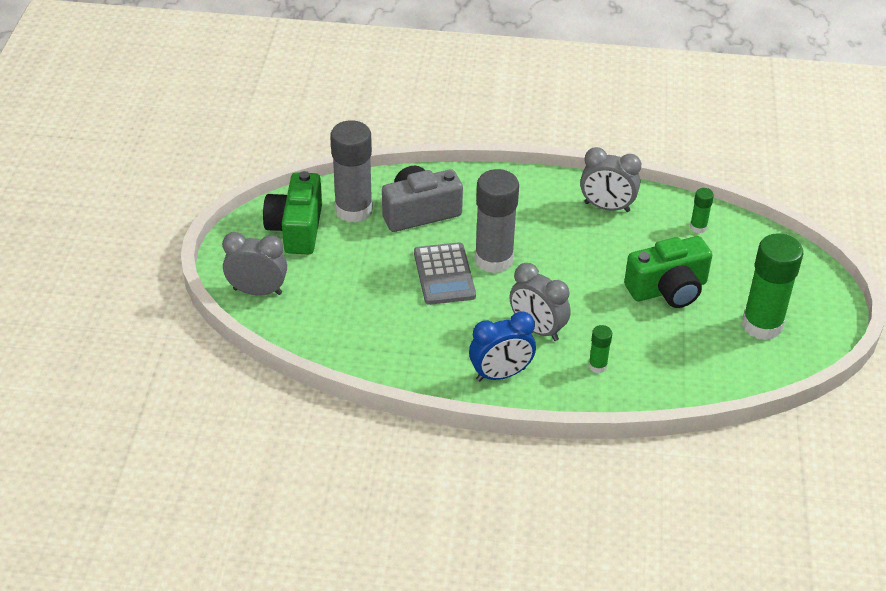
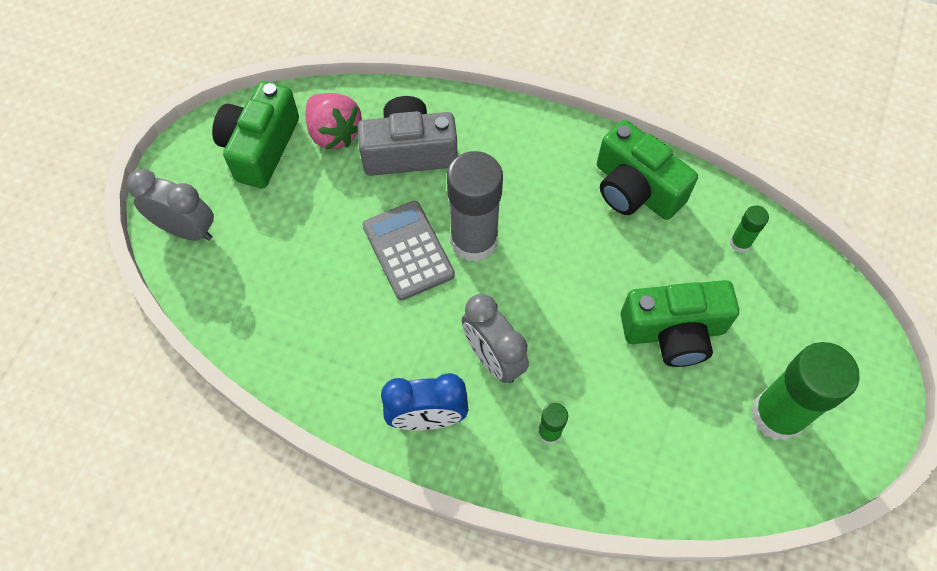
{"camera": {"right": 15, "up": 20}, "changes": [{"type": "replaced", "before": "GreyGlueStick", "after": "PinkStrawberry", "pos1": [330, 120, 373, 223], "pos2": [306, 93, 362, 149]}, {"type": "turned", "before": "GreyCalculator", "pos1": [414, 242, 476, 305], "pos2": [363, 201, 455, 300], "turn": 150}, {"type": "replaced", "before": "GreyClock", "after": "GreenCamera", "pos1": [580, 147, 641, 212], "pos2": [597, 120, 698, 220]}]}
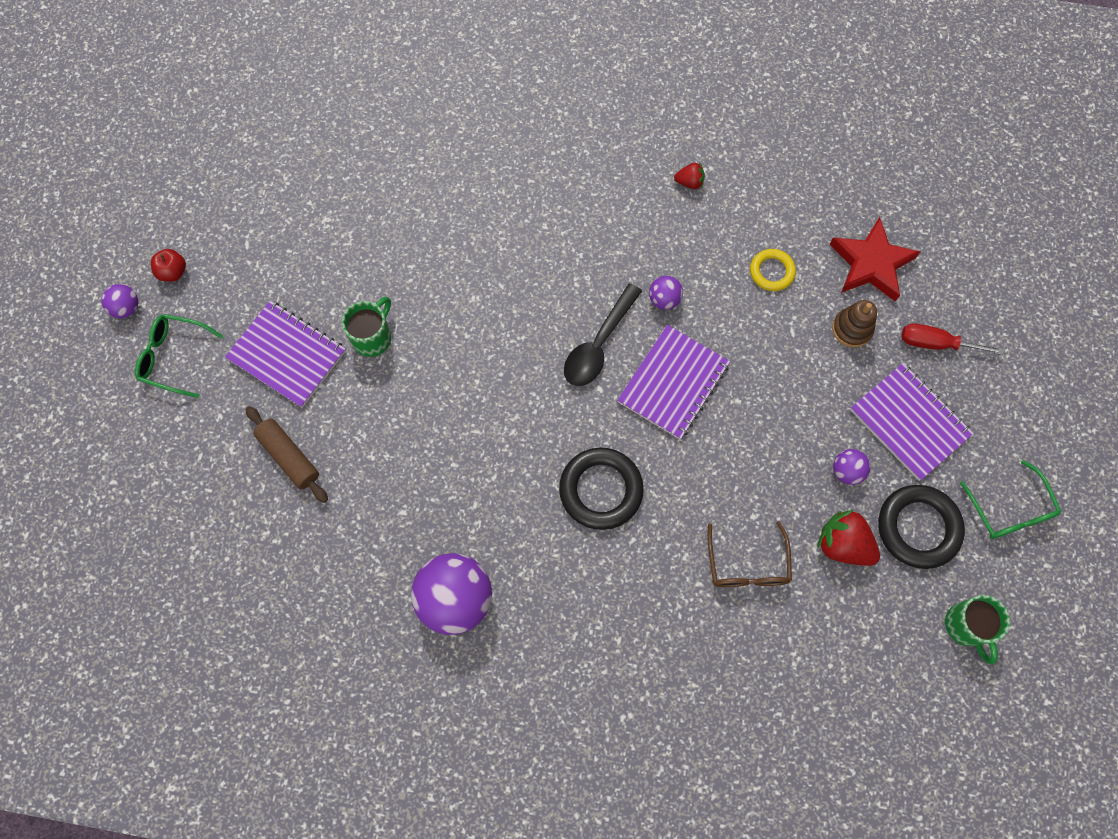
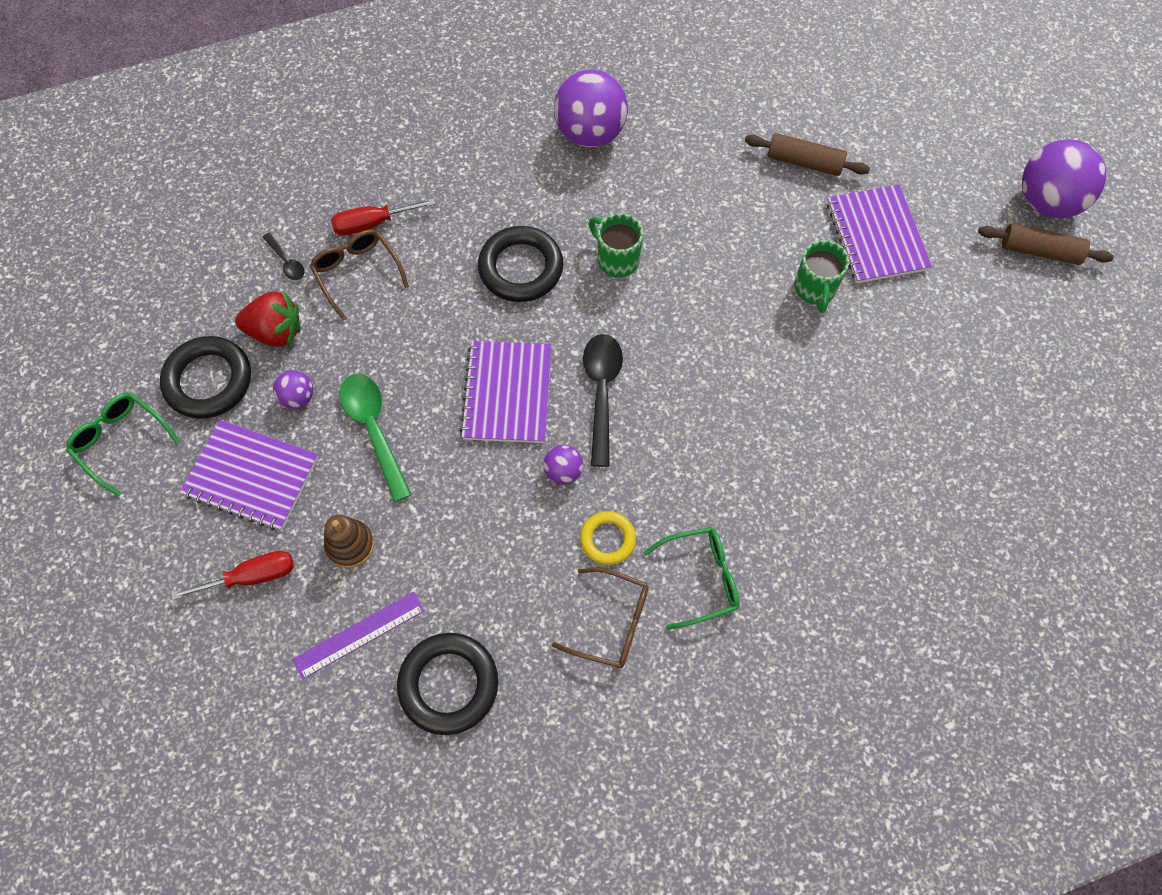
{"camera": {"right": 150, "up": -5}, "changes": [{"type": "resized", "before": "PurpleBall", "pos1": [101, 284, 138, 318], "pos2": [1022, 139, 1106, 218], "scale": 2.12}, {"type": "moved", "before": "GreenGlasses", "pos1": [135, 314, 223, 398], "pos2": [644, 527, 740, 630]}, {"type": "replaced", "before": "RedApple", "after": "BrownRollingPin", "pos1": [151, 249, 186, 282], "pos2": [978, 223, 1114, 265]}, {"type": "turned", "before": "PurpleNotebook", "pos1": [225, 301, 346, 408], "pos2": [827, 185, 932, 283], "turn": 75}, {"type": "replaced", "before": "RedStrawberry", "after": "BrownGlasses", "pos1": [674, 162, 705, 189], "pos2": [552, 567, 649, 668]}, {"type": "moved", "before": "YellowRing", "pos1": [750, 249, 796, 291], "pos2": [580, 511, 636, 565]}, {"type": "replaced", "before": "RedStar", "after": "PurpleRuler", "pos1": [829, 217, 921, 301], "pos2": [292, 592, 425, 679]}, {"type": "moved", "before": "GreenMug", "pos1": [945, 595, 1010, 665], "pos2": [589, 213, 643, 278]}, {"type": "added", "after": "BlackSpoon", "pos2": [263, 233, 305, 280]}, {"type": "added", "after": "RedScrewdriver", "pos2": [331, 198, 435, 236]}, {"type": "added", "after": "GreenSpoon", "pos2": [340, 374, 412, 502]}, {"type": "added", "after": "BlackRing", "pos2": [397, 633, 498, 735]}]}
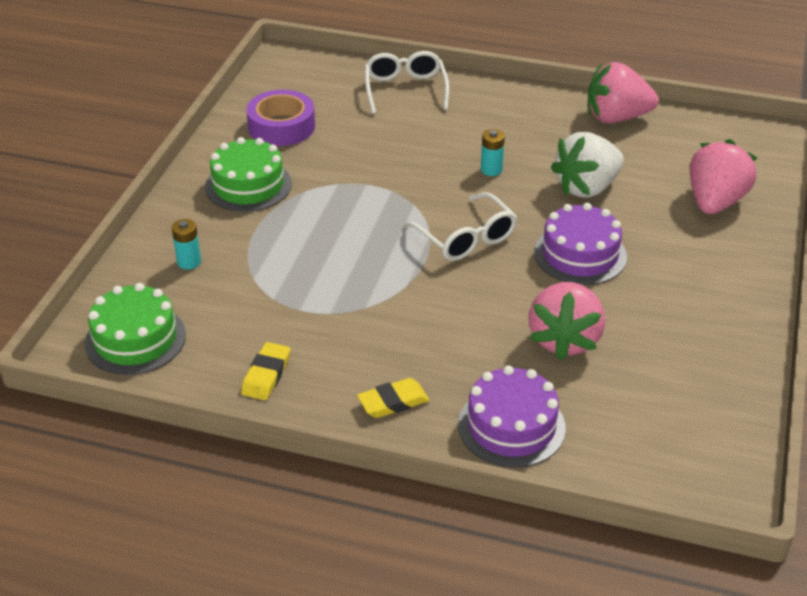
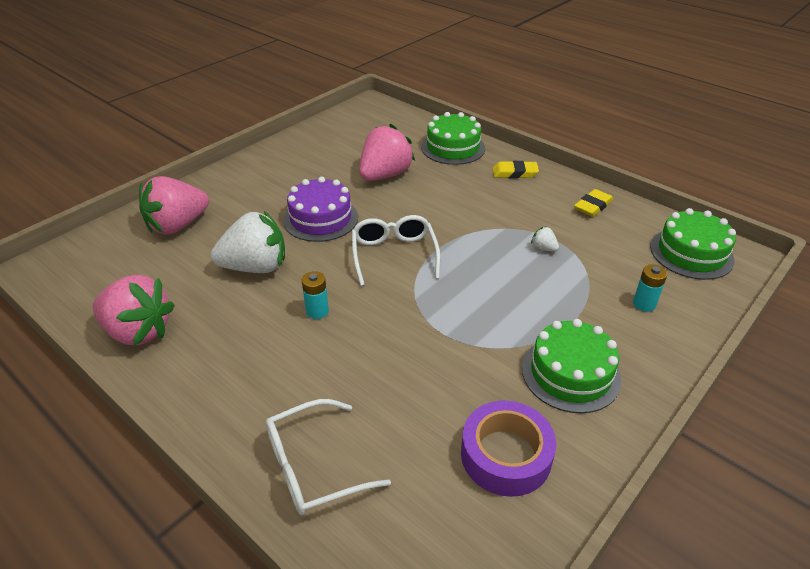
{"camera": {"right": -155, "up": 0}, "changes": [{"type": "turned", "before": "WhiteGlasses", "pos1": [365, 51, 449, 114], "pos2": [265, 399, 391, 515], "turn": 45}, {"type": "recoloured", "before": "PurpleCake", "after": "GreenCake", "pos1": [458, 365, 566, 468], "pos2": [421, 112, 485, 165]}, {"type": "added", "after": "WhiteStrawberry", "pos2": [531, 226, 559, 252]}]}
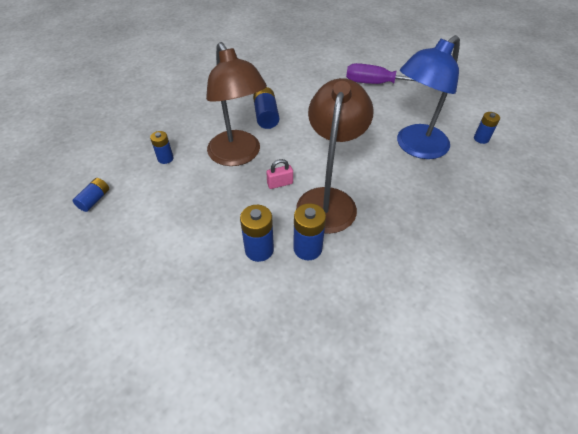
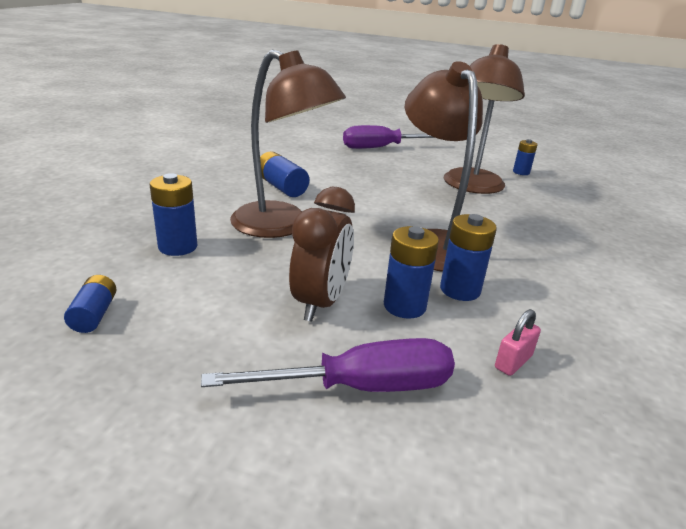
{"camera": {"right": -30, "up": -20}, "changes": [{"type": "resized", "before": "BlueBattery", "pos1": [150, 131, 174, 164], "pos2": [150, 173, 197, 256], "scale": 1.52}, {"type": "moved", "before": "PinkPadlock", "pos1": [266, 159, 293, 189], "pos2": [495, 309, 541, 376]}, {"type": "recoloured", "before": "BlueLamp", "after": "BrownLamp", "pos1": [397, 35, 460, 159], "pos2": [444, 44, 525, 194]}, {"type": "added", "after": "PurpleScrewdriver", "pos2": [201, 338, 455, 392]}, {"type": "added", "after": "BrownClock", "pos2": [289, 187, 355, 322]}]}
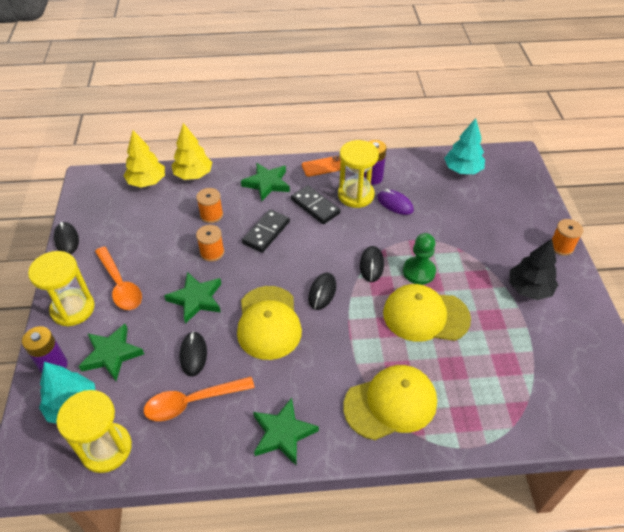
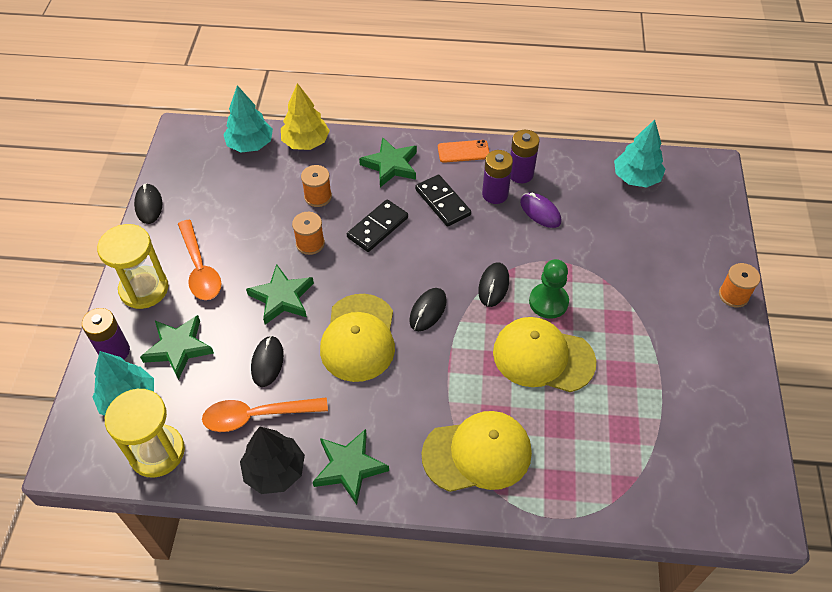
{"camera": {"right": 10, "up": 5}, "changes": [{"type": "recoloured", "before": "YellowTree", "after": "TurquoiseTree", "pos1": [123, 131, 165, 188], "pos2": [223, 85, 273, 153]}, {"type": "replaced", "before": "YellowHourglass", "after": "PurpleBattery", "pos1": [338, 140, 379, 208], "pos2": [482, 150, 513, 204]}, {"type": "moved", "before": "BlackTree", "pos1": [509, 239, 558, 300], "pos2": [240, 427, 305, 494]}]}
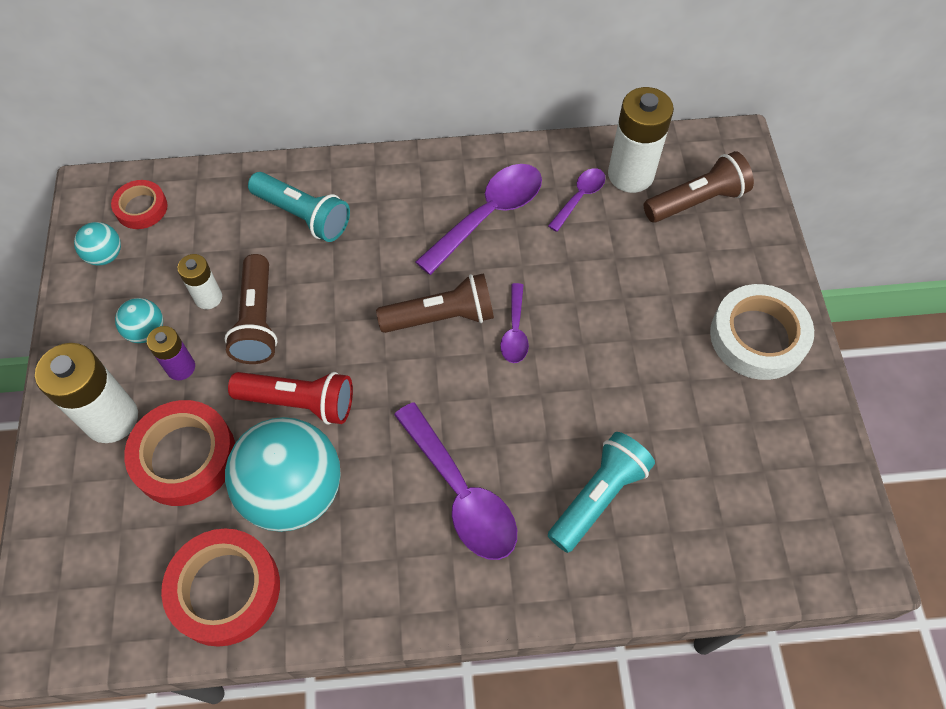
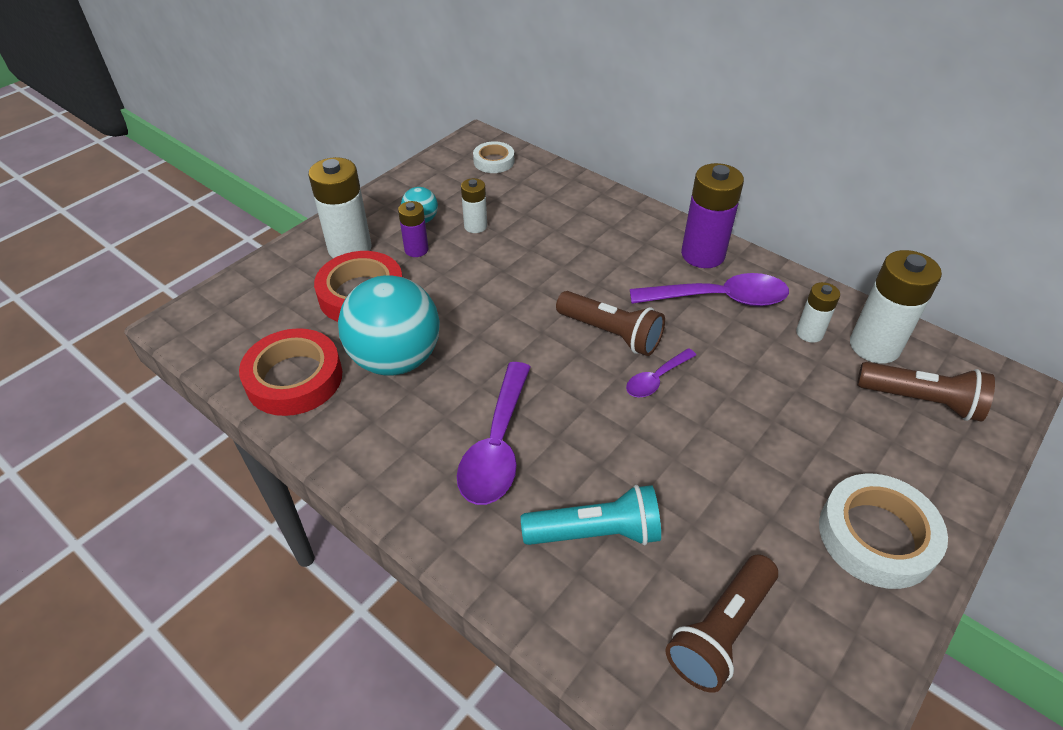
{"camera": {"right": 45, "up": -15}, "changes": [{"type": "removed", "before": "TurquoiseBall", "pos1": [74, 222, 121, 265]}, {"type": "recoloured", "before": "RedTape", "after": "WhiteTape", "pos1": [111, 180, 168, 229], "pos2": [473, 141, 514, 173]}, {"type": "moved", "before": "BrownFlashlight", "pos1": [225, 254, 278, 364], "pos2": [665, 554, 778, 693]}, {"type": "removed", "before": "RedFlashlight", "pos1": [228, 372, 353, 425]}, {"type": "removed", "before": "TurquoiseFlashlight", "pos1": [248, 172, 350, 242]}, {"type": "replaced", "before": "PurpleSpoon", "after": "WhiteBattery", "pos1": [548, 168, 605, 232], "pos2": [796, 282, 840, 343]}, {"type": "added", "after": "PurpleBattery", "pos2": [681, 163, 744, 268]}]}
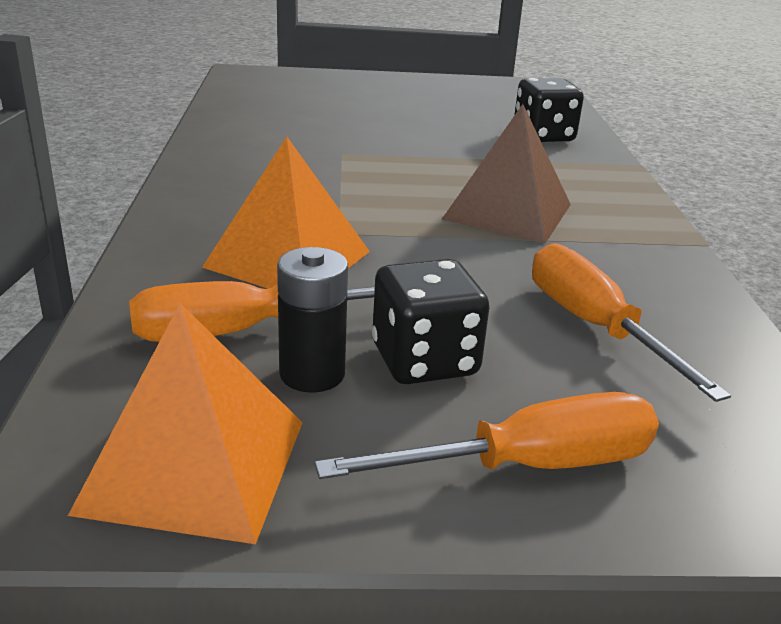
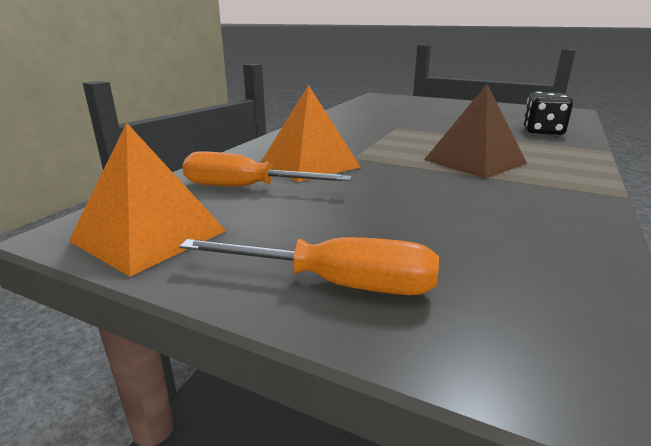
{"camera": {"right": 30, "up": -5}, "changes": [{"type": "removed", "before": "BlackBattery", "pos1": [277, 247, 348, 392]}, {"type": "removed", "before": "BlackDice", "pos1": [372, 259, 489, 384]}, {"type": "removed", "before": "OrangeScrewdriver", "pos1": [532, 243, 731, 402]}]}
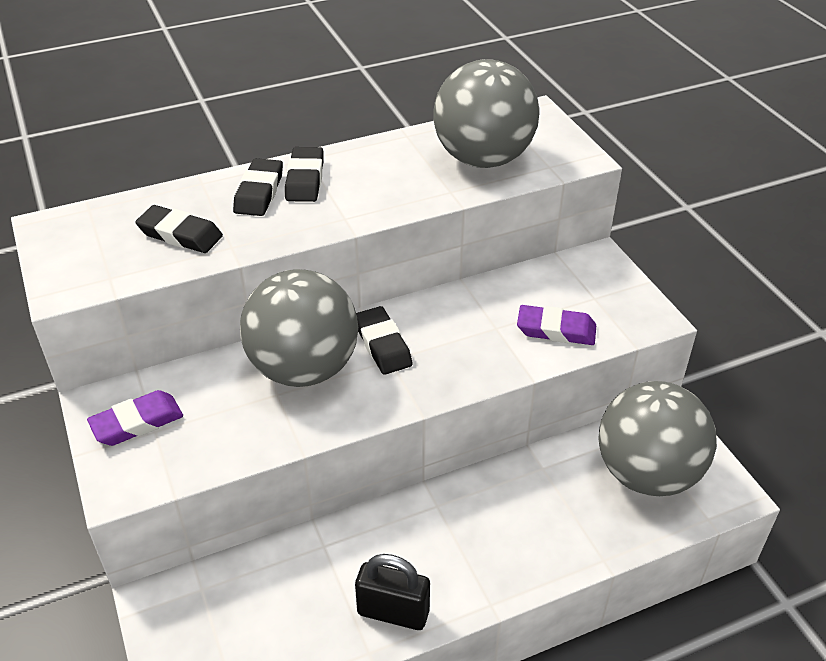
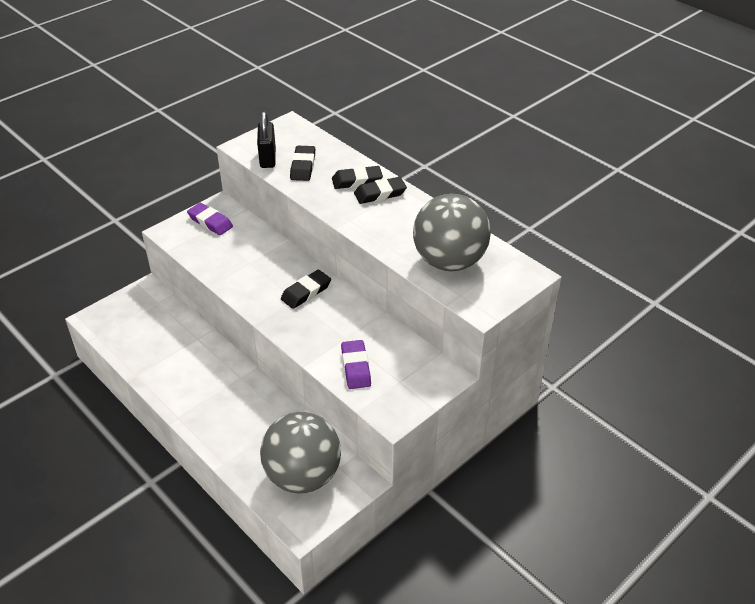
{"camera": {"right": 70, "up": 0}, "changes": [{"type": "removed", "before": "GreyBall", "pos1": [240, 269, 358, 387]}, {"type": "moved", "before": "BlackPadlock", "pos1": [355, 554, 430, 630], "pos2": [257, 111, 276, 168]}]}
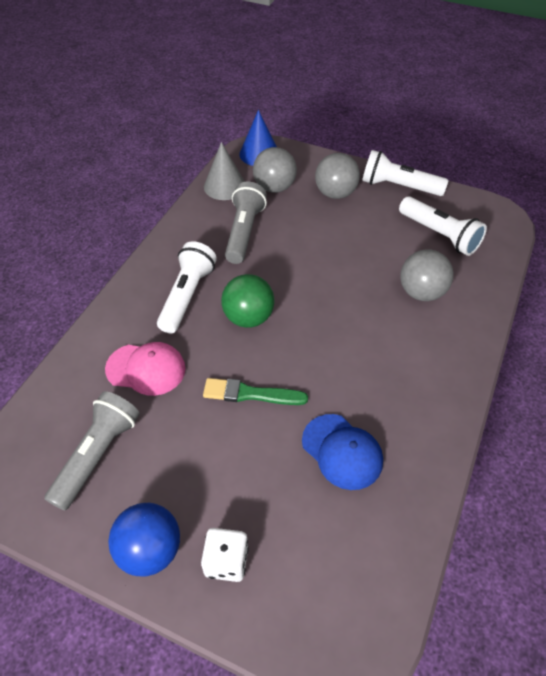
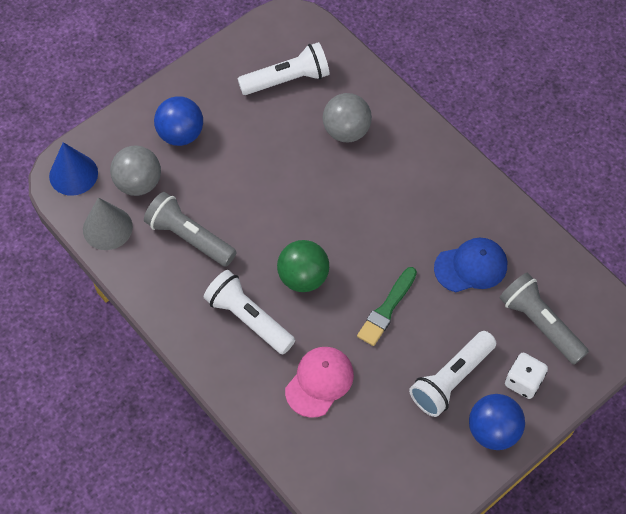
{"camera": {"right": -65, "up": 10}, "changes": [{"type": "moved", "before": "GreyFlashlight", "pos1": [44, 391, 140, 510], "pos2": [500, 273, 589, 365]}, {"type": "recoloured", "before": "GreyBall", "after": "BlueBall", "pos1": [315, 153, 360, 199], "pos2": [154, 96, 203, 146]}, {"type": "moved", "before": "WhiteFlashlight", "pos1": [362, 150, 449, 196], "pos2": [409, 331, 496, 417]}]}
